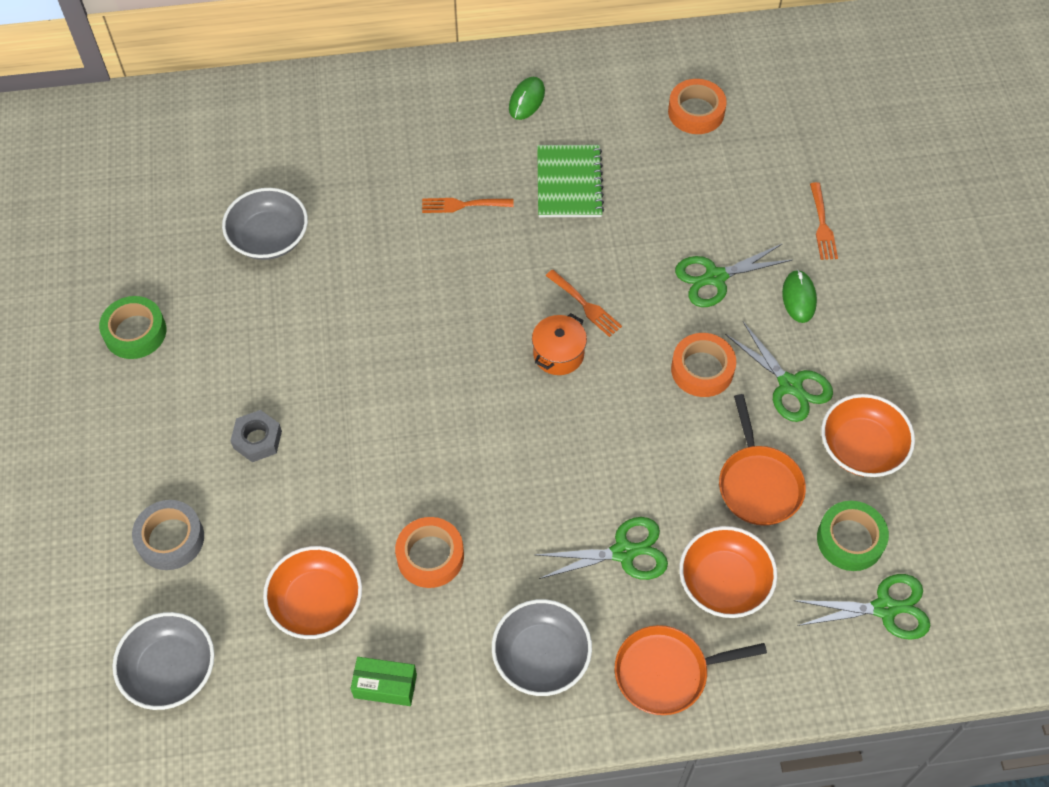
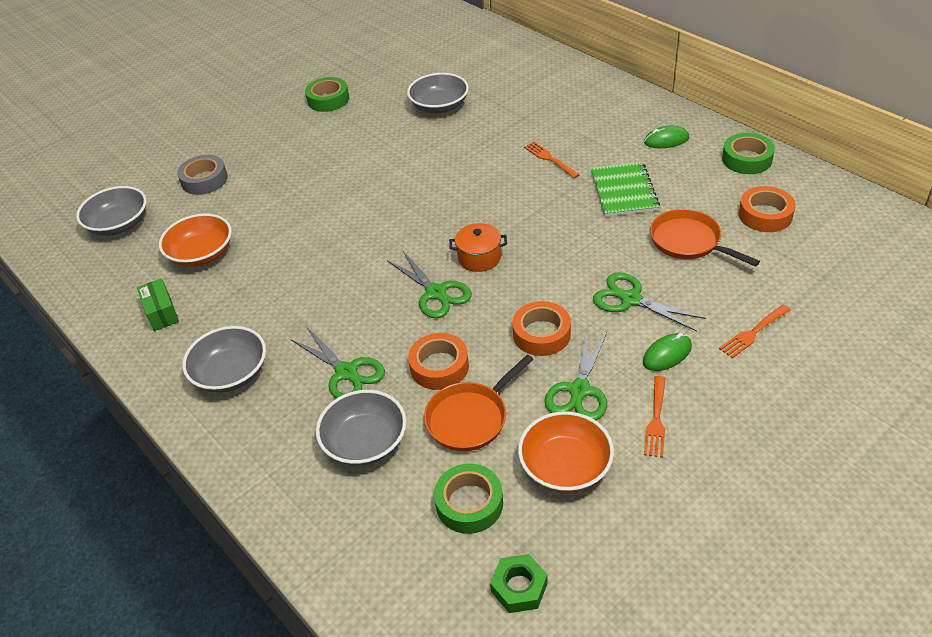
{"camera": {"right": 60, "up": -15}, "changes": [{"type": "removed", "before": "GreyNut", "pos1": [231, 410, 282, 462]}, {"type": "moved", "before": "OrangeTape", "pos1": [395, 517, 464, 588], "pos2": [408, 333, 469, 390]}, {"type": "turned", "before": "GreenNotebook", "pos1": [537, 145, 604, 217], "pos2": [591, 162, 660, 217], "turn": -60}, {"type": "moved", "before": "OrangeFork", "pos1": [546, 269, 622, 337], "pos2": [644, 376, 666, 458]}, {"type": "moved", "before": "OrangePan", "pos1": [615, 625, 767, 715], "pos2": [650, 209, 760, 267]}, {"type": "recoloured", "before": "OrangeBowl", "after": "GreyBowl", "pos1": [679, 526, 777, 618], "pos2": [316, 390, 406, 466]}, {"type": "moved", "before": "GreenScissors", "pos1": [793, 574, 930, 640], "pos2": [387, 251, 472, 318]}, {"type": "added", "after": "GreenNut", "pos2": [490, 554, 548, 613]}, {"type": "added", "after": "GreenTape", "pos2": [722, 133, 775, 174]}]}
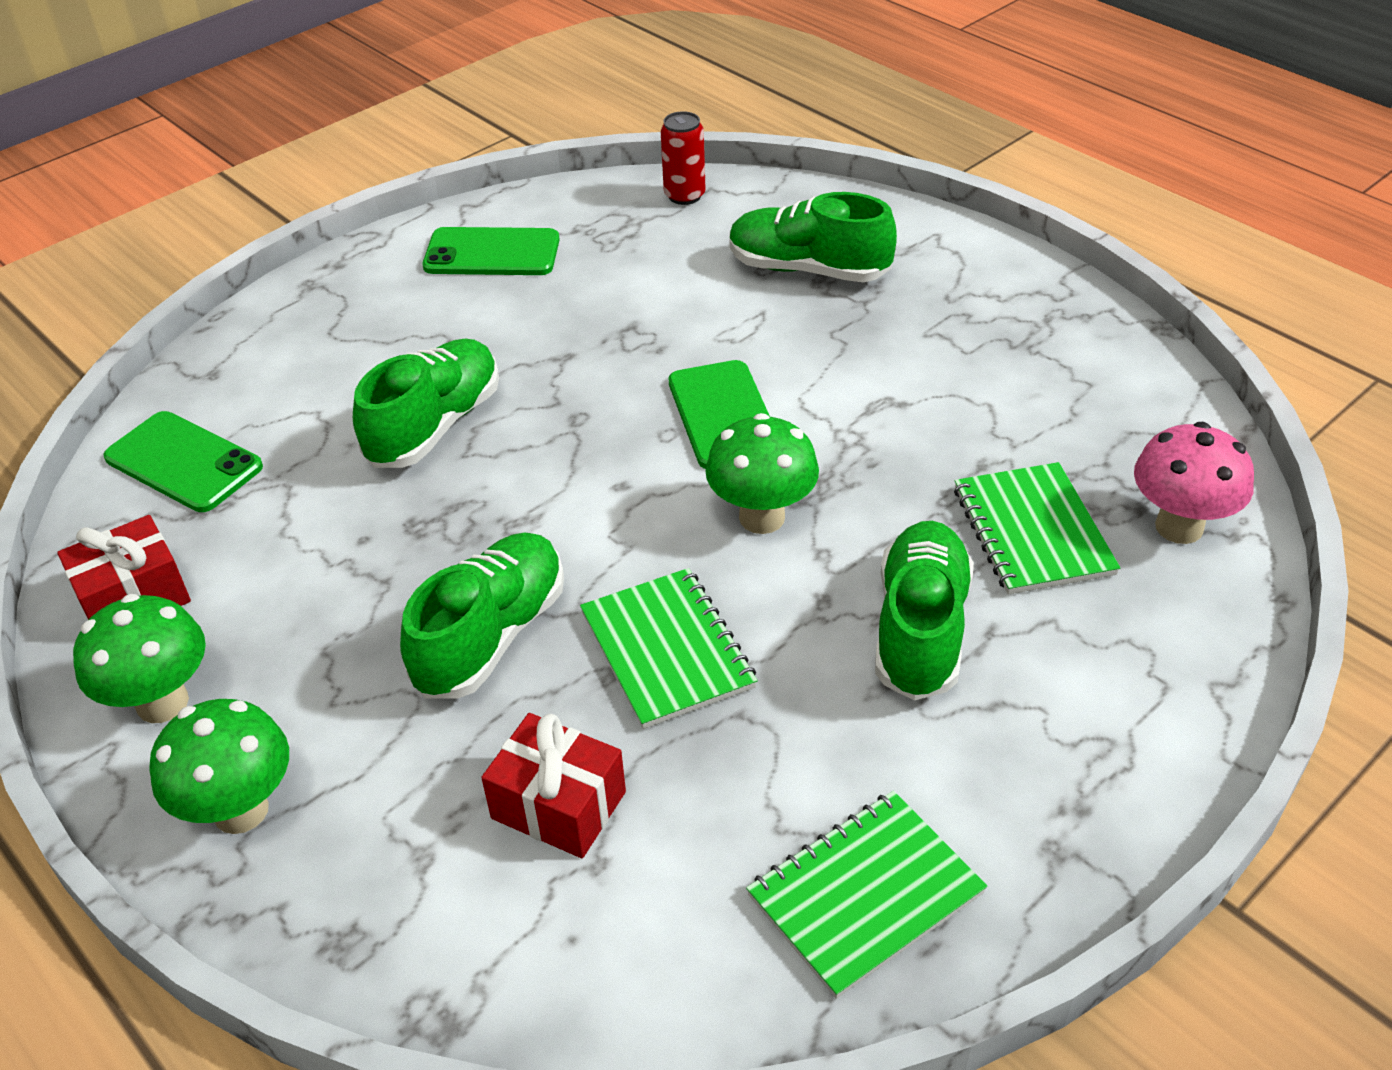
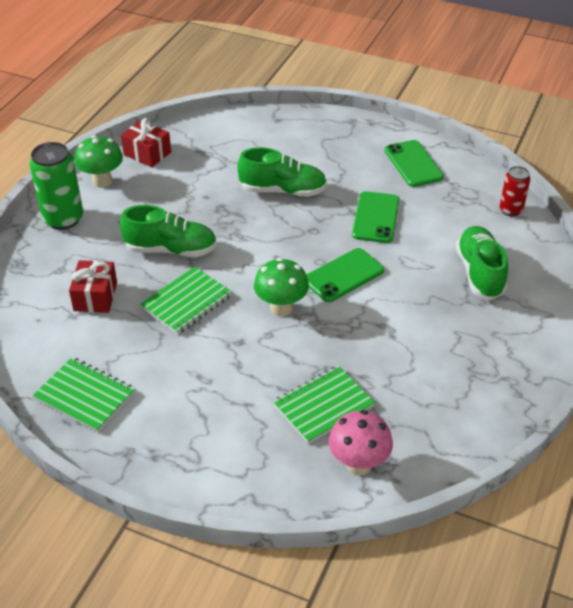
{"camera": {"right": 65, "up": 0}, "changes": [{"type": "moved", "before": "GreenPhone", "pos1": [103, 411, 263, 512], "pos2": [352, 191, 399, 243]}, {"type": "replaced", "before": "GreenMushroom", "after": "GreenCan", "pos1": [149, 699, 289, 834], "pos2": [30, 142, 83, 230]}, {"type": "removed", "before": "GreenShoe", "pos1": [875, 521, 974, 701]}]}
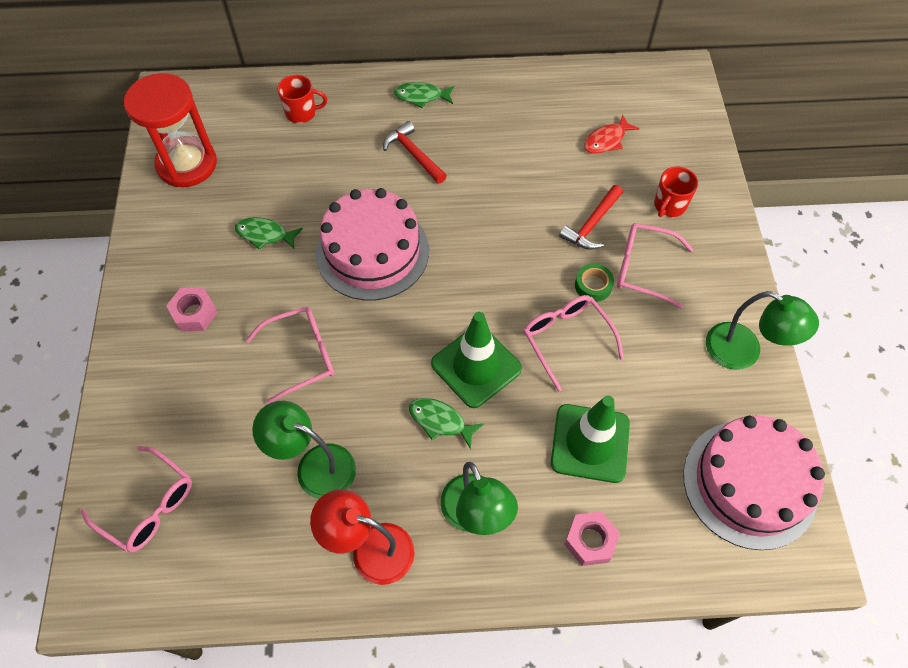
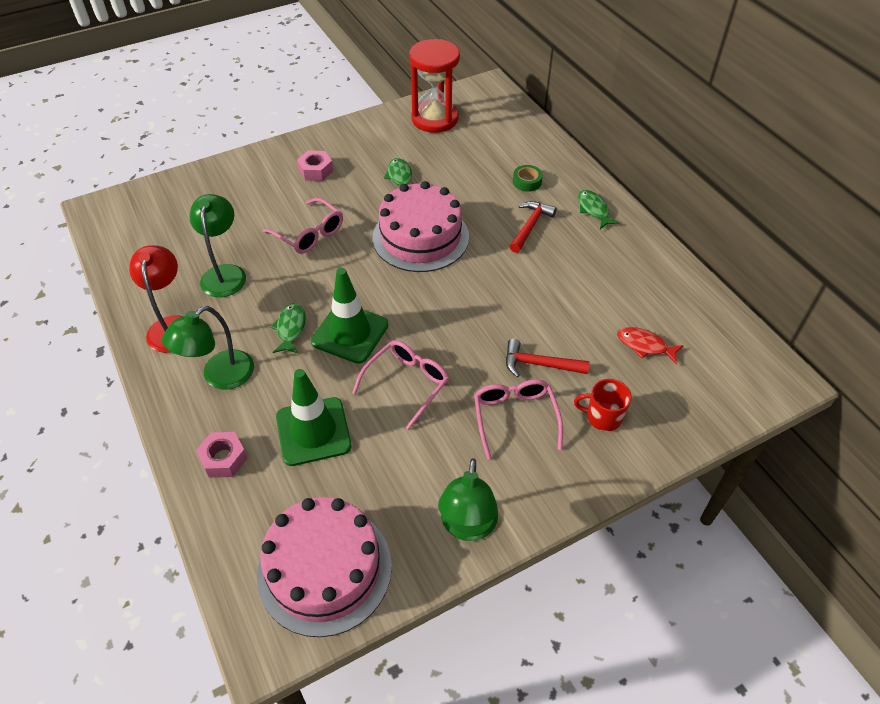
{"camera": {"right": 65, "up": -10}, "changes": [{"type": "removed", "before": "PinkGlasses", "pos1": [81, 446, 192, 553]}, {"type": "removed", "before": "RedMug", "pos1": [277, 75, 327, 123]}, {"type": "moved", "before": "GreenTape", "pos1": [575, 264, 614, 302], "pos2": [513, 165, 543, 192]}]}
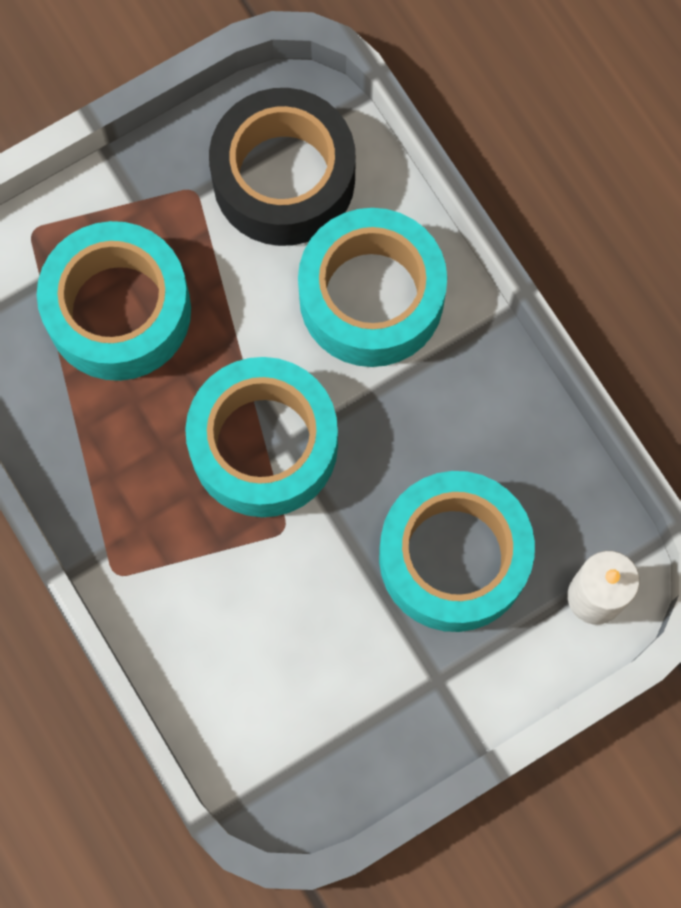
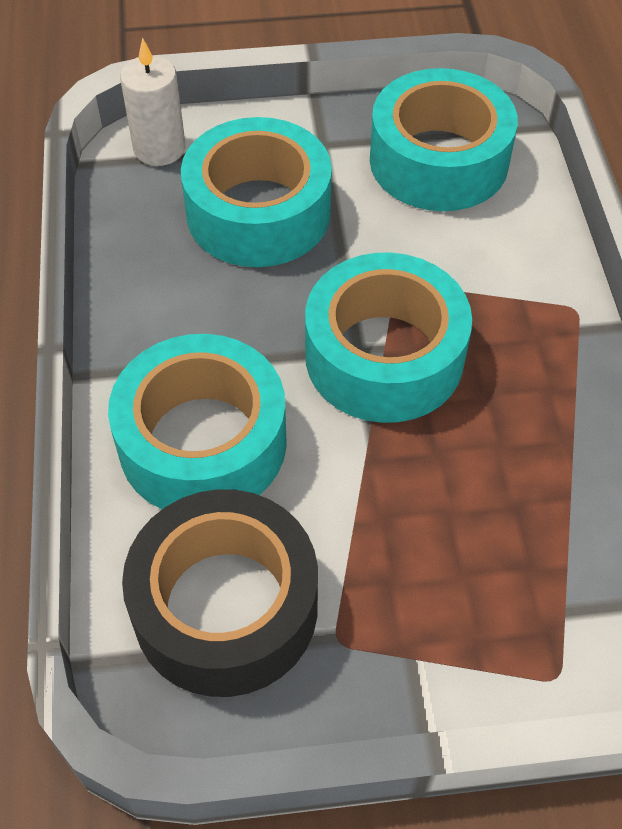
{"camera": {"right": -155, "up": -20}, "changes": [{"type": "moved", "before": "TurquoiseTape", "pos1": [37, 221, 191, 381], "pos2": [370, 68, 518, 211]}]}
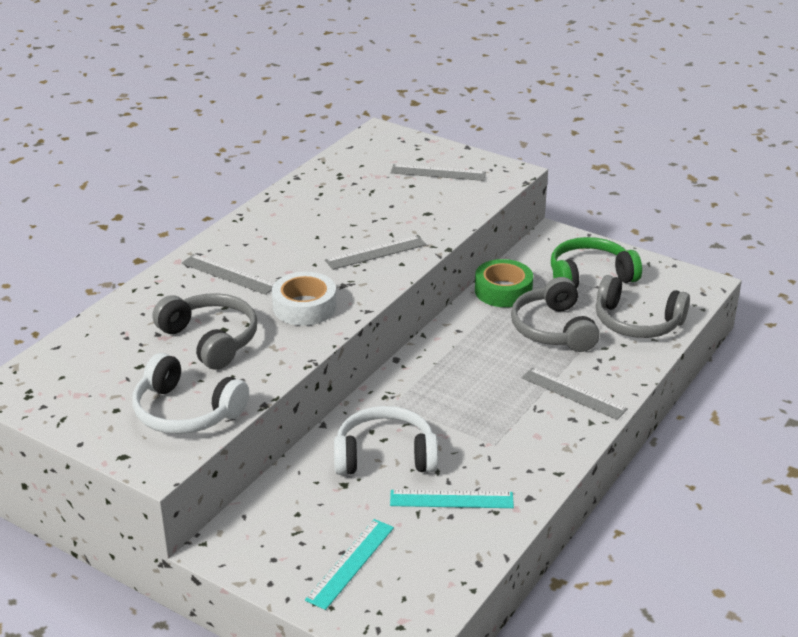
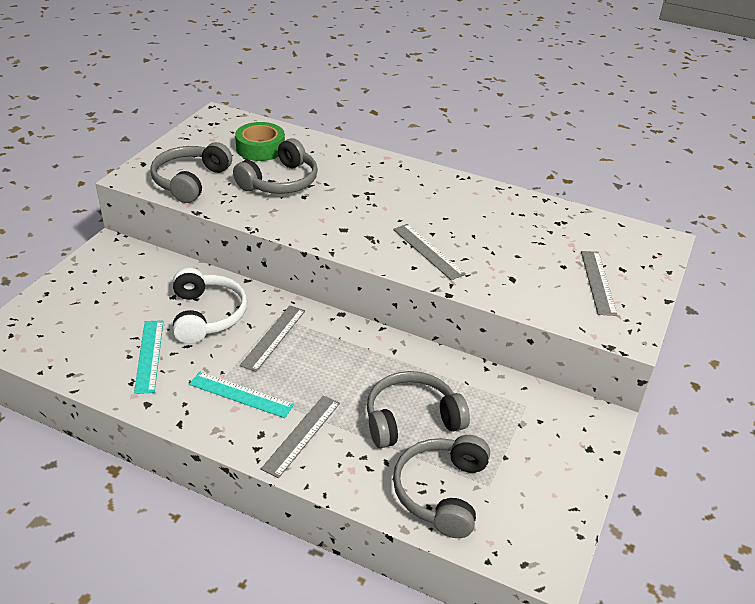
{"camera": {"right": 80, "up": 5}, "changes": [{"type": "recoloured", "before": "WhiteHeadphones", "after": "GreyHeadphones", "pos1": [132, 353, 249, 434], "pos2": [150, 142, 232, 203]}, {"type": "moved", "before": "GreyRuler", "pos1": [182, 254, 274, 295], "pos2": [240, 305, 305, 372]}, {"type": "removed", "before": "WhiteTape", "pos1": [272, 272, 337, 326]}, {"type": "moved", "before": "TurquoiseRuler", "pos1": [305, 519, 394, 610], "pos2": [189, 372, 294, 418]}, {"type": "moved", "before": "GreenTape", "pos1": [475, 259, 533, 307], "pos2": [235, 122, 285, 161]}, {"type": "removed", "before": "GreenHeadphones", "pos1": [551, 237, 642, 289]}]}
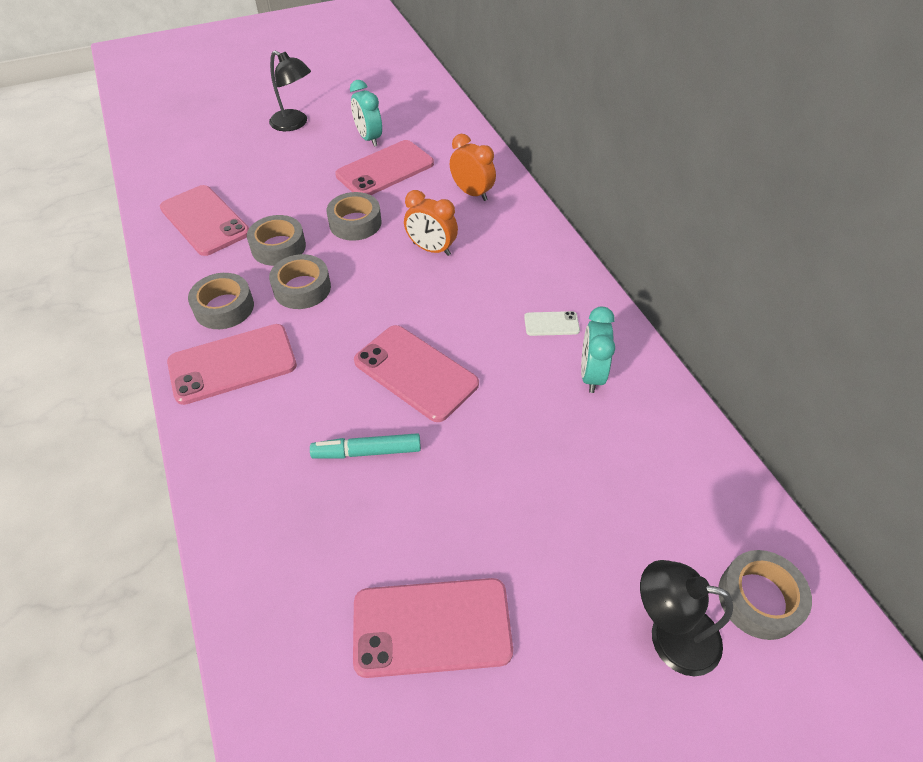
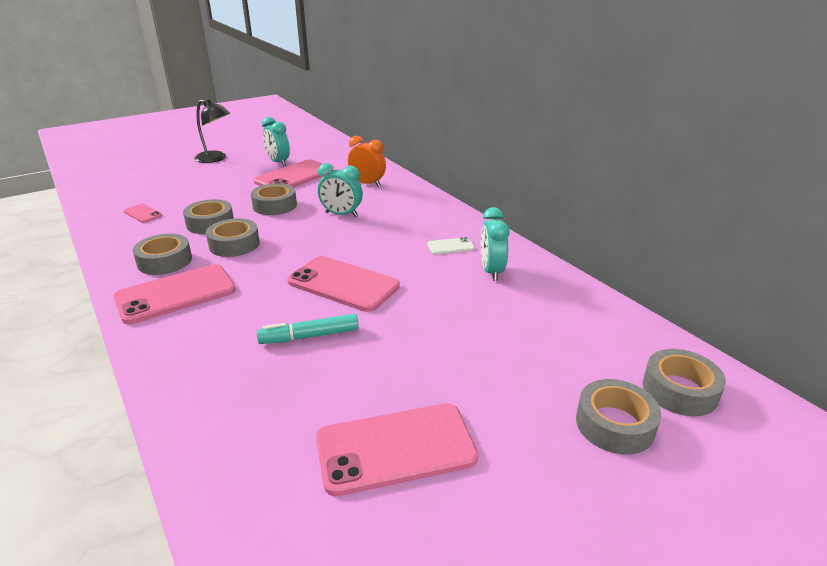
{"camera": {"right": -10, "up": -20}, "changes": [{"type": "resized", "before": "PinkPhone", "pos1": [160, 185, 249, 256], "pos2": [124, 204, 163, 223], "scale": 0.47}, {"type": "recoloured", "before": "OrangeClock", "after": "TurquoiseClock", "pos1": [404, 190, 458, 256], "pos2": [318, 163, 363, 217]}, {"type": "replaced", "before": "BlackLamp", "after": "GreyTape", "pos1": [640, 560, 733, 676], "pos2": [576, 379, 661, 454]}]}
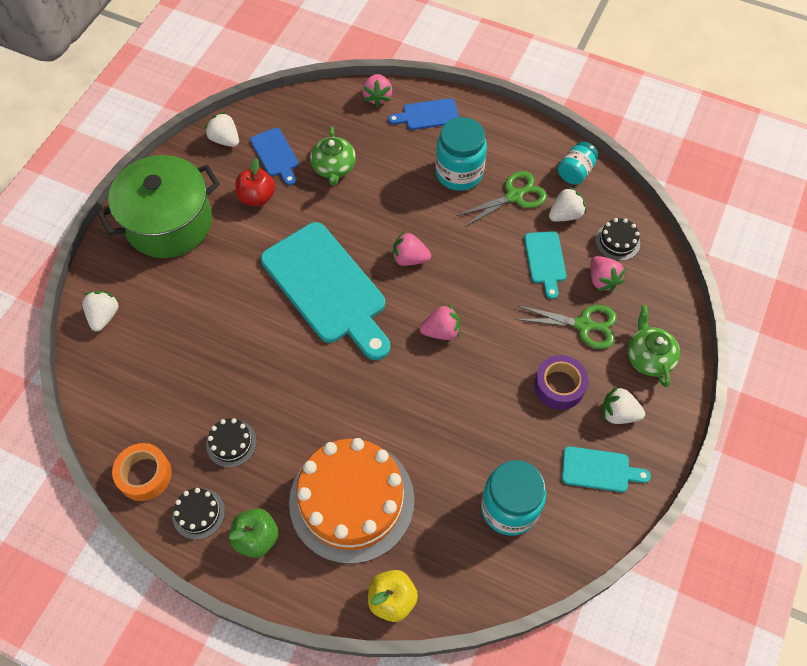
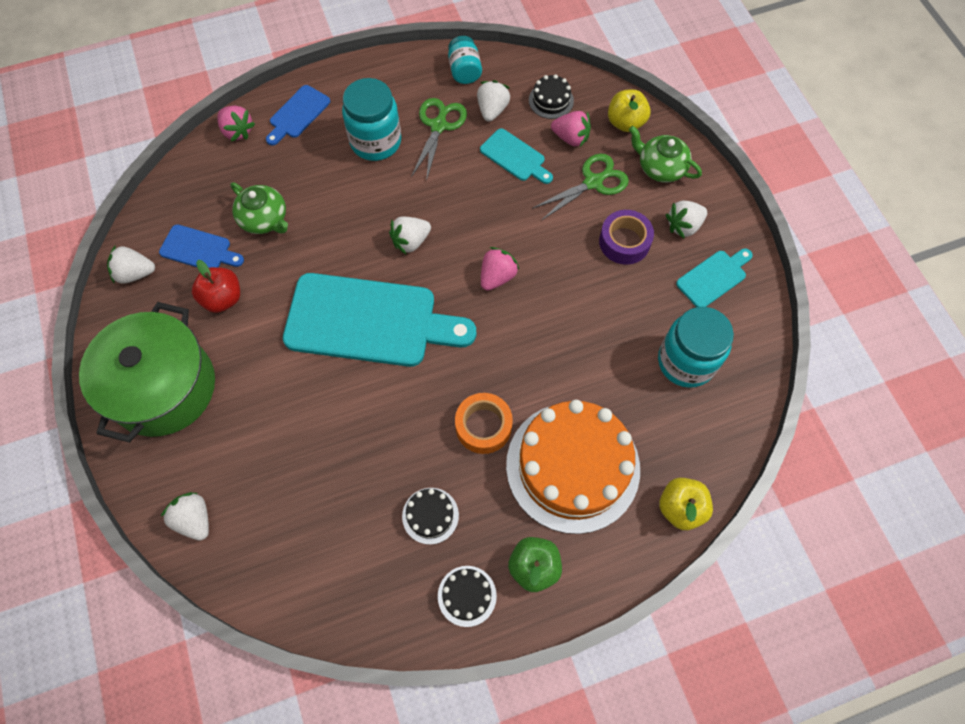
{"camera": {"right": -45, "up": 5}, "changes": [{"type": "moved", "before": "OrangeTape", "pos1": [112, 443, 172, 501], "pos2": [455, 393, 513, 454]}, {"type": "recoloured", "before": "PinkStrawberry", "after": "WhiteStrawberry", "pos1": [393, 232, 431, 266], "pos2": [389, 216, 431, 254]}, {"type": "added", "after": "YellowApple", "pos2": [608, 90, 651, 132]}]}
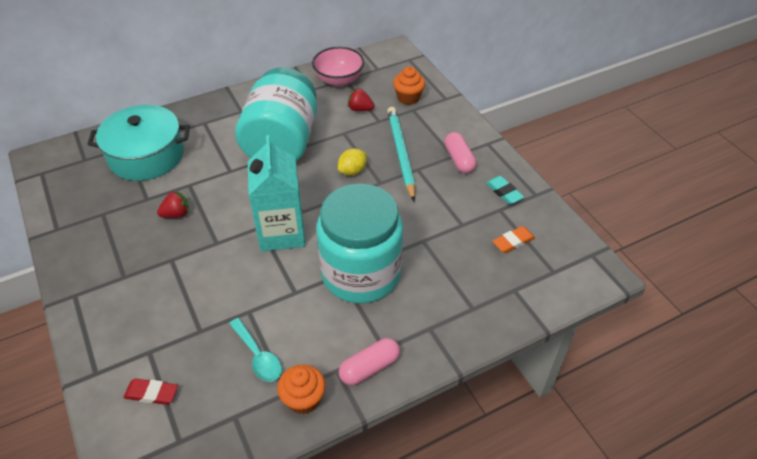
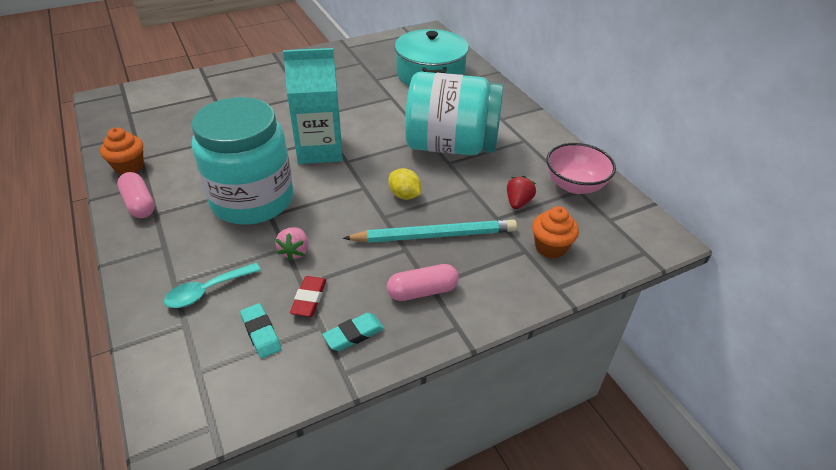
{"camera": {"right": 90, "up": -5}, "changes": [{"type": "moved", "before": "RedEraser", "pos1": [123, 378, 178, 405], "pos2": [290, 276, 327, 317]}, {"type": "removed", "before": "RedStrawberry", "pos1": [157, 191, 189, 218]}, {"type": "moved", "before": "TurquoiseSpoon", "pos1": [229, 318, 282, 382], "pos2": [164, 263, 261, 308]}, {"type": "recoloured", "before": "OrangeEraser", "after": "TurquoiseEraser", "pos1": [492, 226, 535, 253], "pos2": [240, 303, 281, 358]}, {"type": "added", "after": "PinkStrawberry", "pos2": [275, 227, 309, 261]}]}
